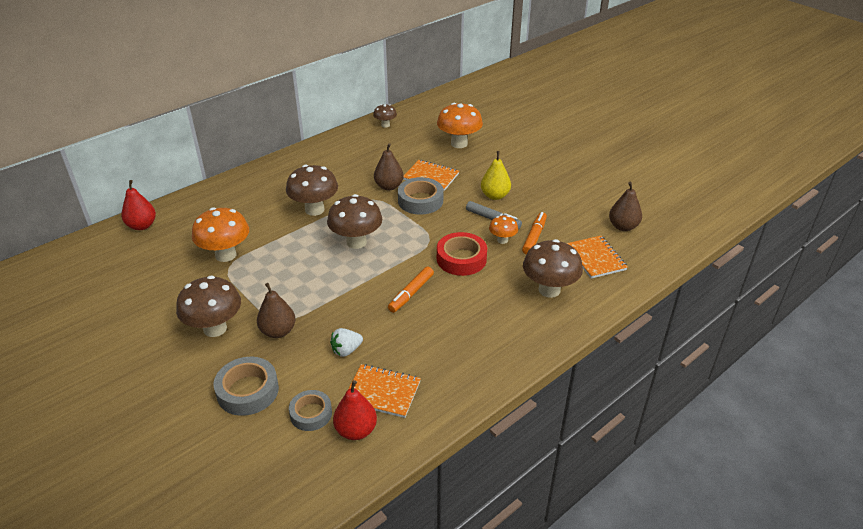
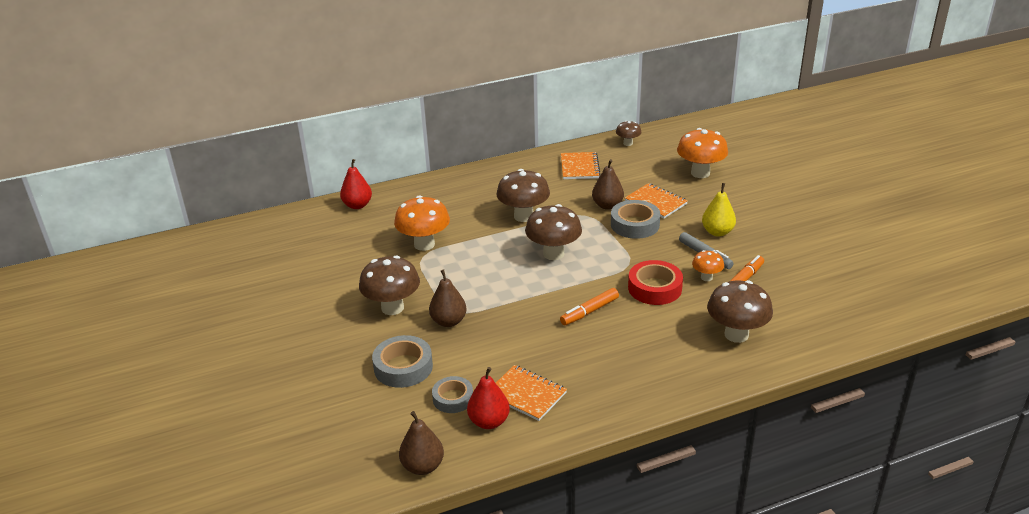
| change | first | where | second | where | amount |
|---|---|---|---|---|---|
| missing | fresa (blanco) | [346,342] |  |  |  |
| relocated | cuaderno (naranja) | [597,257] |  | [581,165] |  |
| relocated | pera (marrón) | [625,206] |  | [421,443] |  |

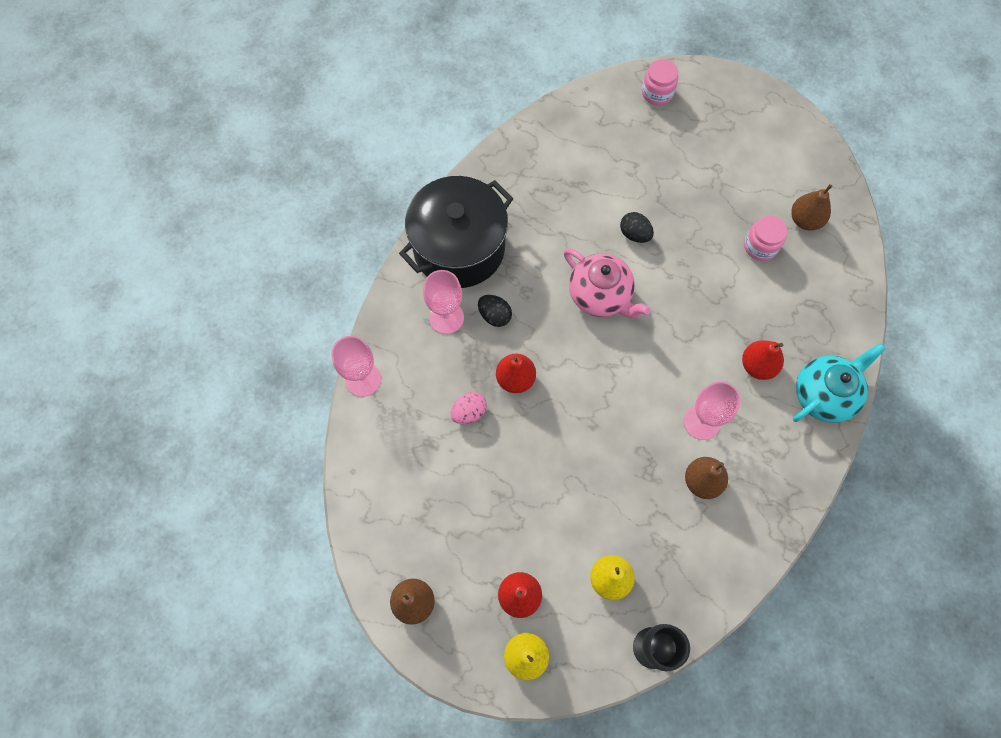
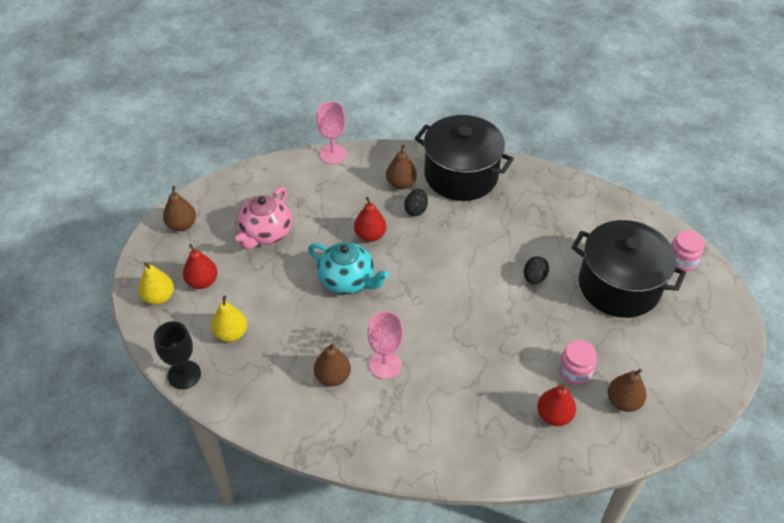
| change | first | where | second | where | amount |
|---|---|---|---|---|---|
| exchanged | copa (rosa) | [443,302] | pera (marrón) | [401,166] |  |
| missing | huevo (rosa) | [468,408] |  |  |  |
| relocated | tetera (rosa) | [607,283] |  | [263,218] |  |
| relocated | pera (rojo) | [763,360] |  | [556,405] |  |
| relocated | tetera (turquesa) | [839,383] |  | [348,268] |  |
| appeared |  |  | olla (negro) | [628,269] |  |

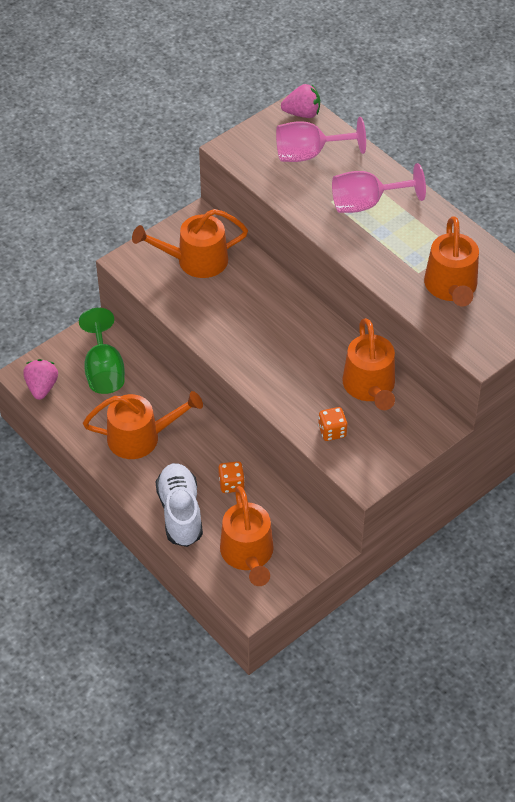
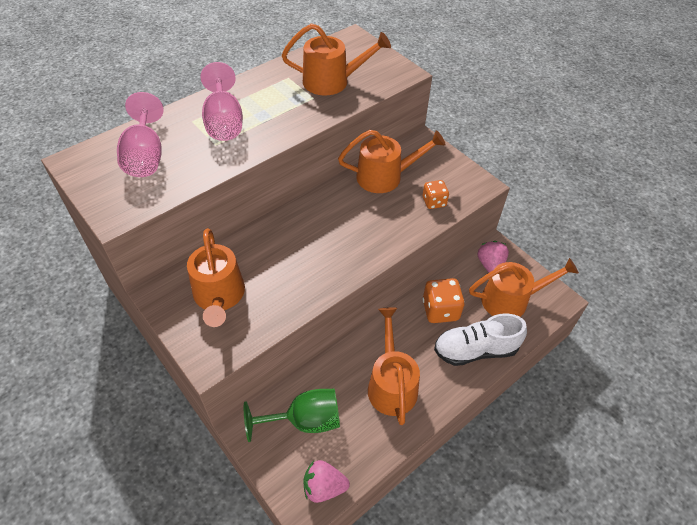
| change | first | where | second | where | amount |
|---|---|---|---|---|---|
| size | dado (naranja) | [231,477] |  | [444,300] | x1.60 |
| relocated | fresa (rosa) | [300,101] |  | [493,257] |  |

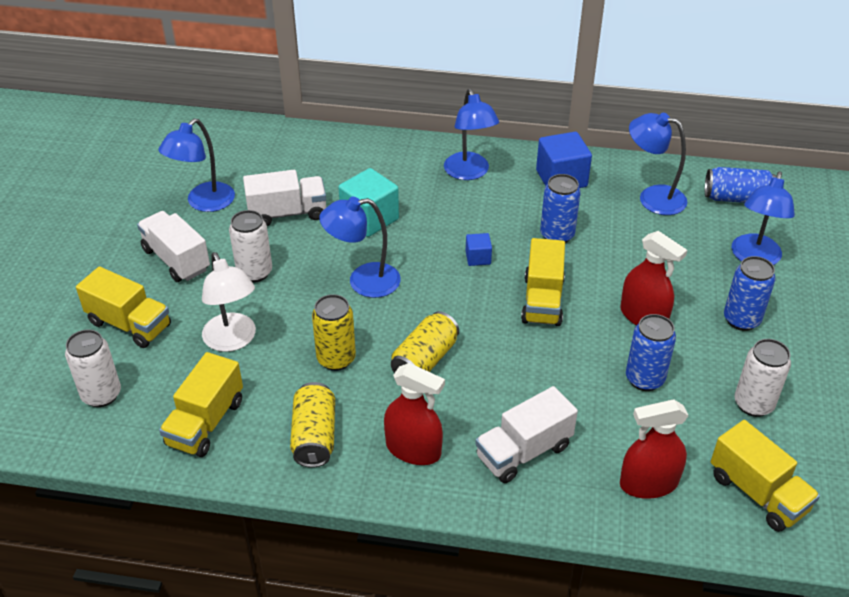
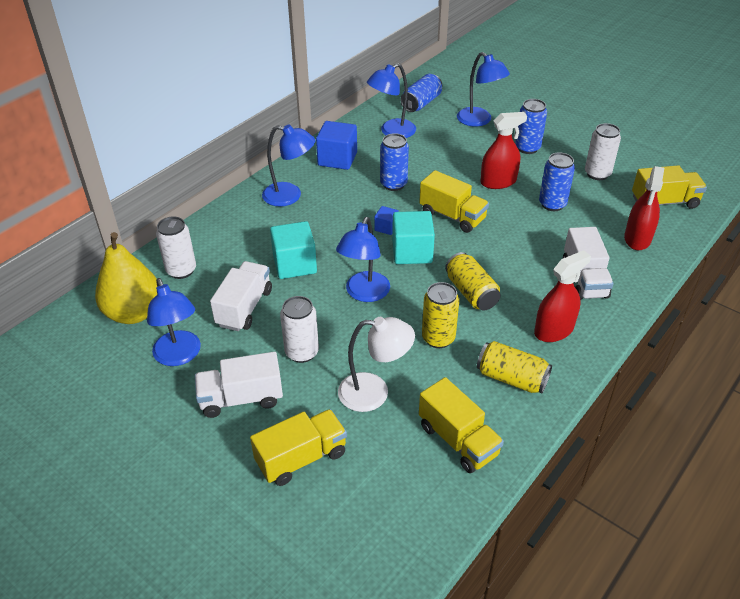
| change | first | where | second | where | amount |
|---|---|---|---|---|---|
| relocated | lata (blanco) | [93,368] |  | [176,247] |  |
| appeared |  |  | pera (amarillo) | [126,278] |  |
| appeared |  |  | cubo (turquesa) | [413,237] |  |

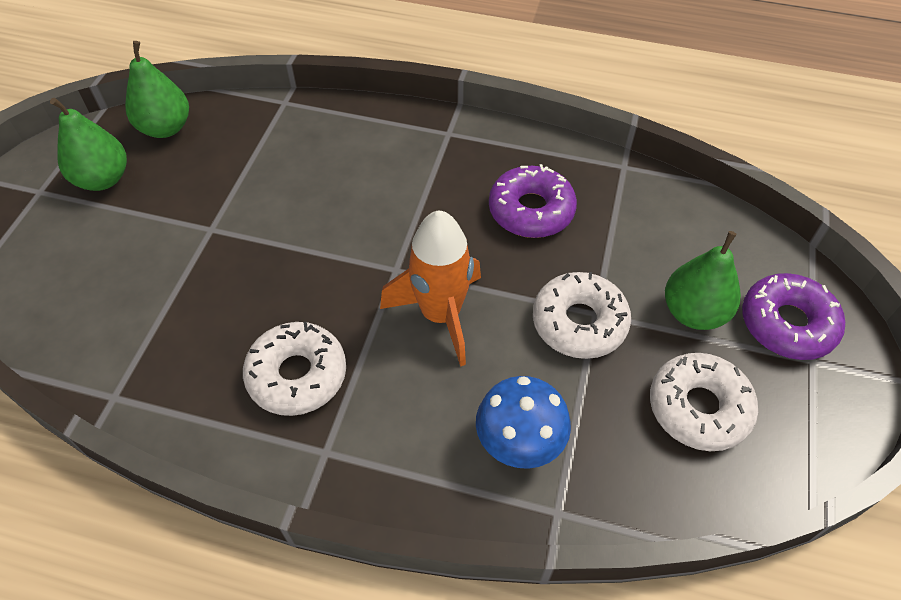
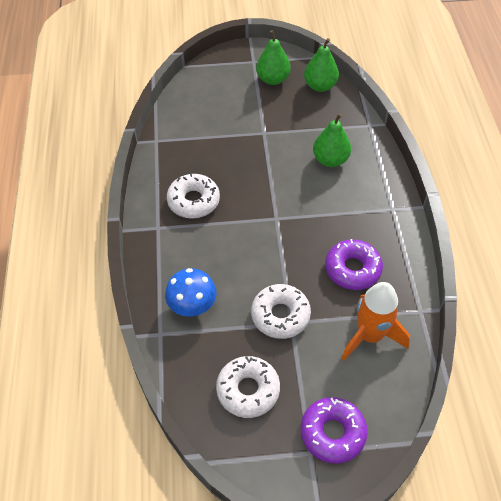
| change | first | where | second | where | amount |
|---|---|---|---|---|---|
| relocated | cohete (naranja) | [430,288] |  | [375,321] |  |
| relocated | pera (verde) | [703,280] |  | [332,140] |  |

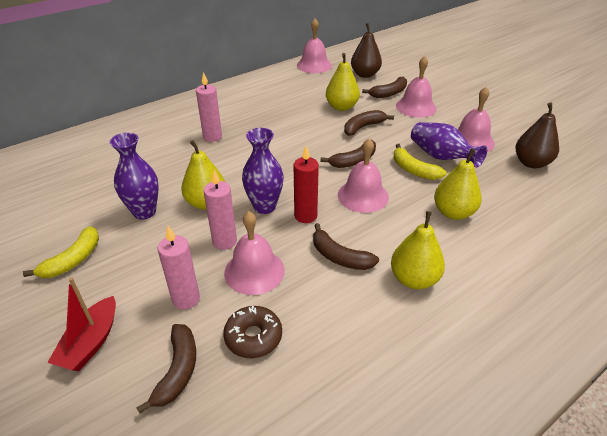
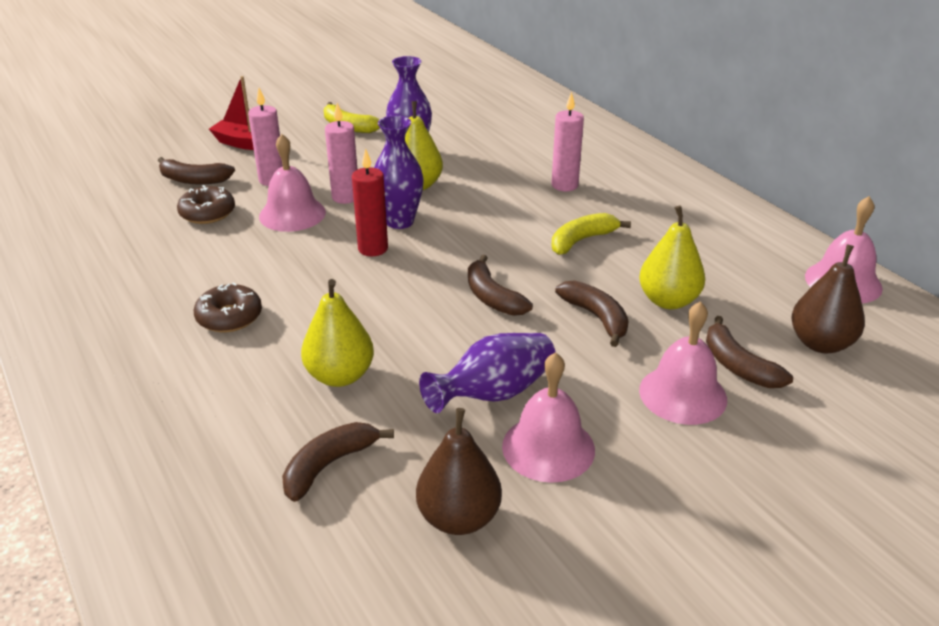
| change | first | where | second | where | amount |
|---|---|---|---|---|---|
| relocated | plátano (marrón) | [346,246] |  | [338,462] |  |
| missing | campana (rosa) | [363,175] |  |  |  |
| exchanged | pera (amarillo) | [418,250] | rosquilla (marrón) | [228,307] |  |
| relocated | plátano (amarillo) | [420,162] |  | [591,234] |  |

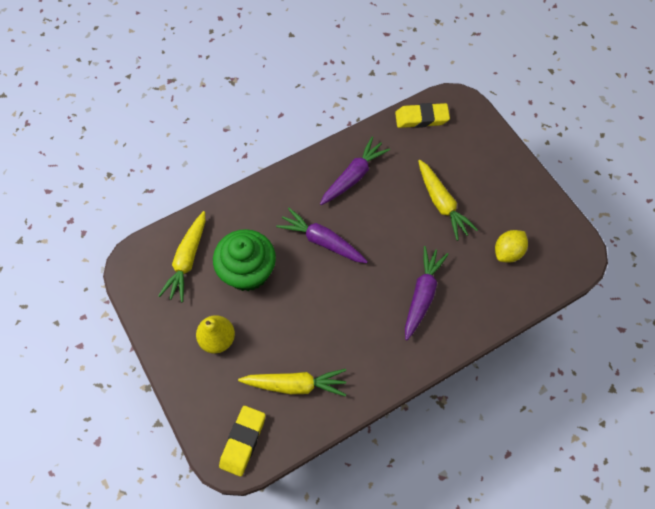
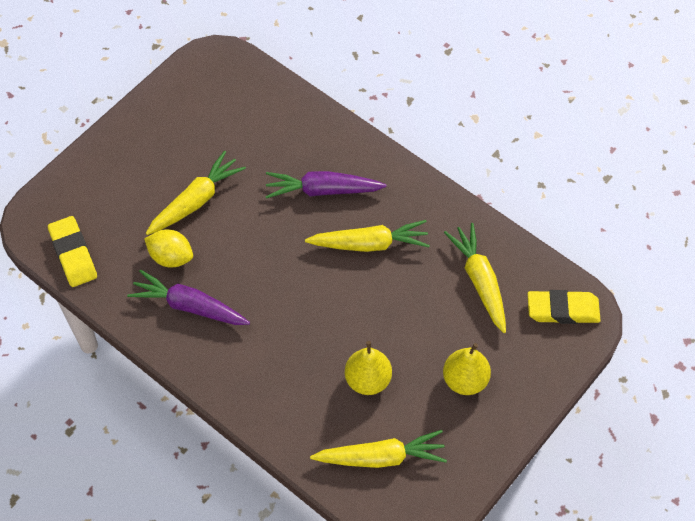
| change | first | where | second | where | amount |
|---|---|---|---|---|---|
| exchanged | magdalena (verde) | [244,260] | pera (amarillo) | [368,368] |  |
| missing | zanahoria (morado) | [322,235] |  |  |  |
| relocated | limón (amarillo) | [511,246] |  | [168,249] |  |
| appeared |  |  | zanahoria (amarillo) | [367,236] |  |

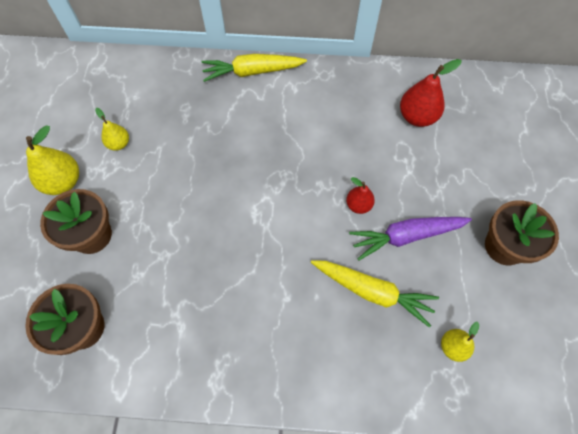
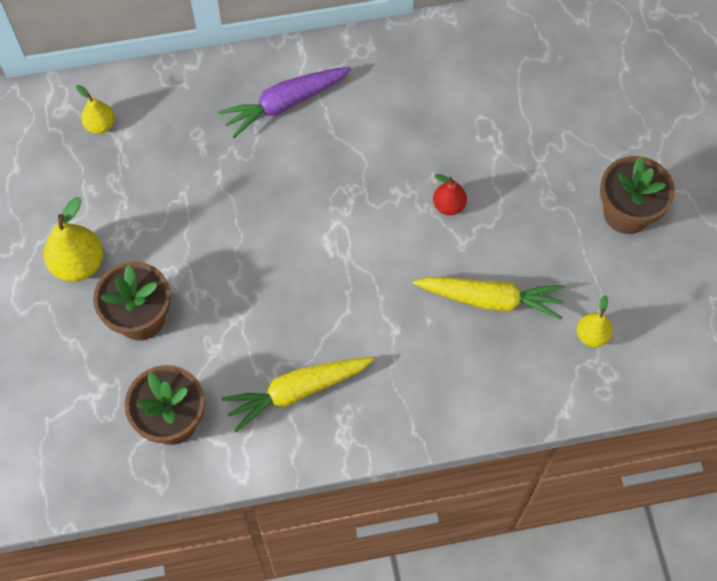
| change | first | where | second | where | amount |
|---|---|---|---|---|---|
| relocated | pera (amarillo) | [112,129] |  | [95,109] |  |
| relocated | zanahoria (amarillo) | [254,68] |  | [297,394] |  |
| relocated | zanahoria (morado) | [410,238] |  | [284,102] |  |
| missing | pera (rojo) | [431,93] |  |  |  |

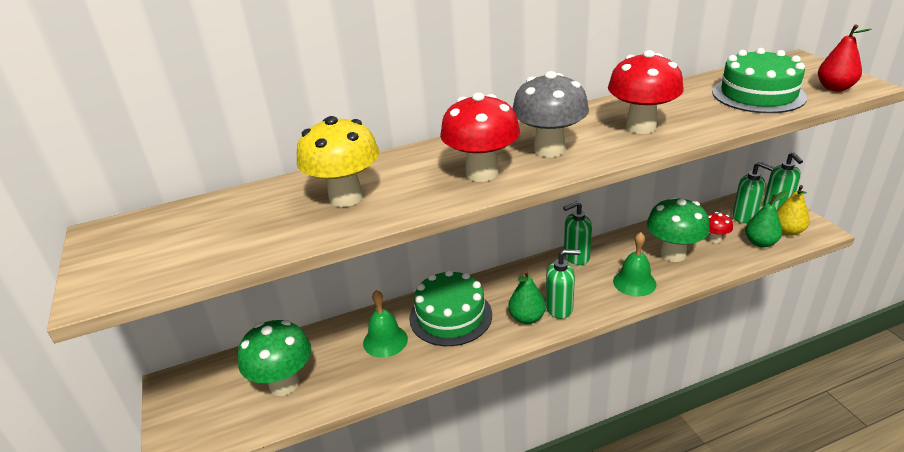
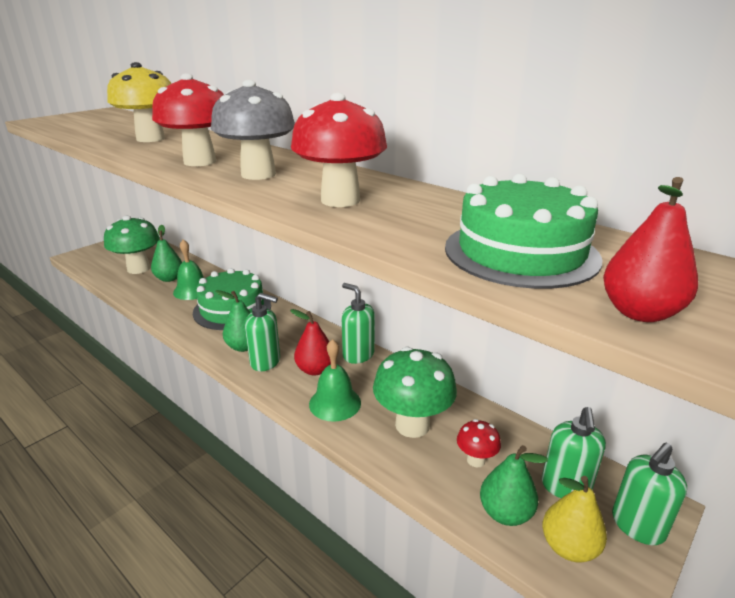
| change | first | where | second | where | amount |
|---|---|---|---|---|---|
| spun | dispensador de jabón (verde) | [563,284] |  | [262,332] | 45 degrees counterclockwise |
| appeared |  |  | pera (verde) | [166,253] |  |
| appeared |  |  | pera (rojo) | [310,342] |  |

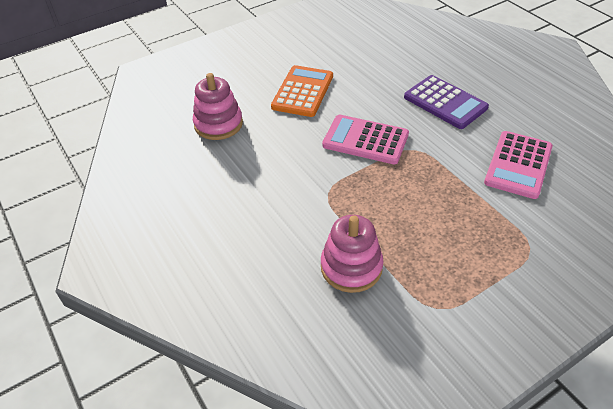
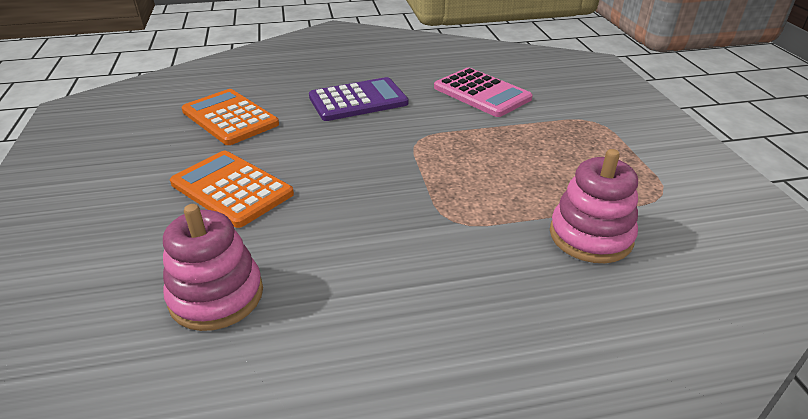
| change | first | where | second | where | amount |
|---|---|---|---|---|---|
| missing | calculadora (rosa) | [365,139] |  |  |  |
| appeared |  |  | calculadora (naranja) | [230,117] |  |

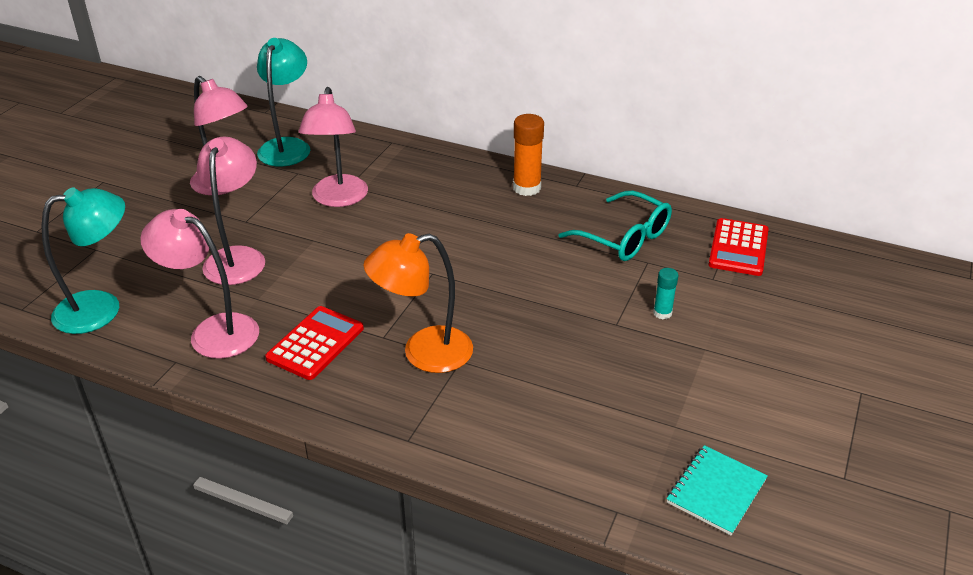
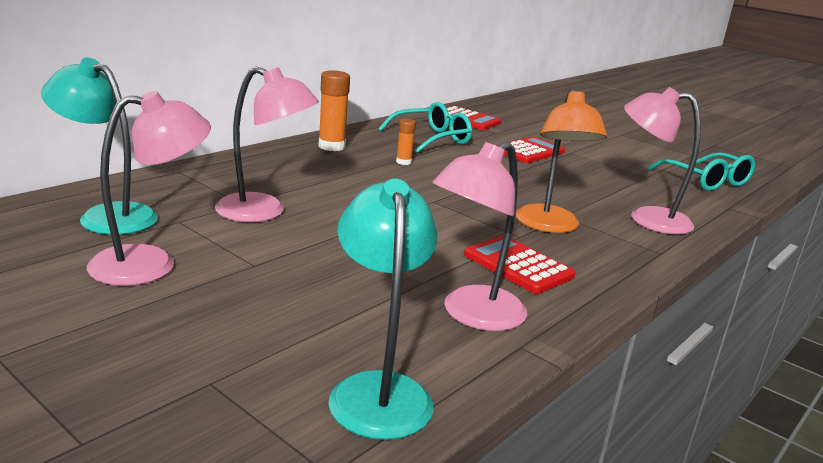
| change | first | where | second | where | amount |
|---|---|---|---|---|---|
| relocated | lámpara (rosa) | [231,210] |  | [662,160] |  |
| exchanged | barra de pegamento (turquesa) | [666,293] | calculadora (rojo) | [530,150] |  |
| exchanged | cuaderno (turquesa) | [717,490] | gafas (turquesa) | [701,171] |  |
| appeared |  |  | barra de pegamento (naranja) | [406,142] |  |

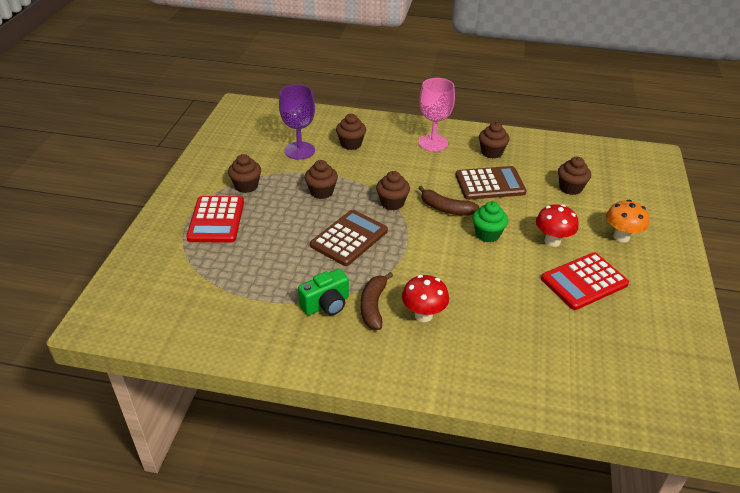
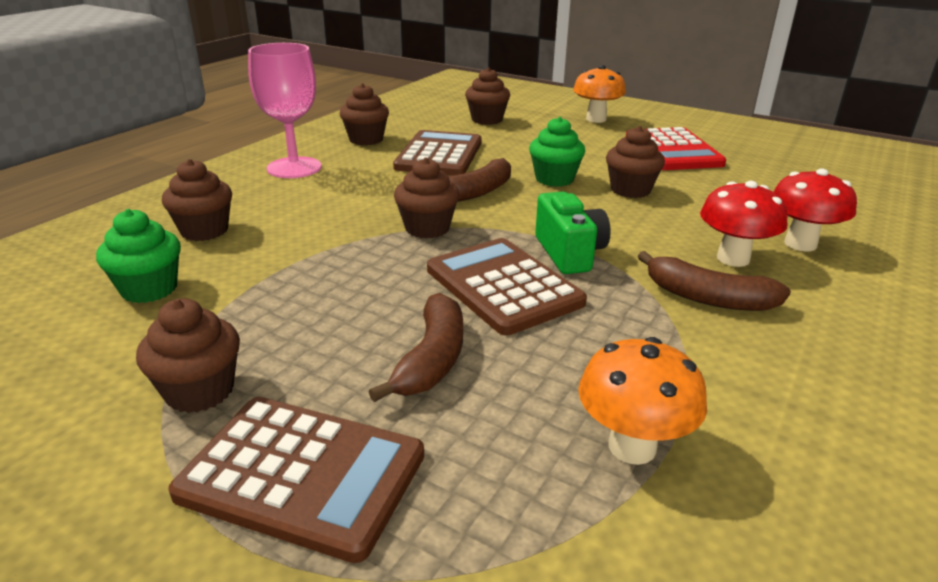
| change | first | where | second | where | amount |
|---|---|---|---|---|---|
| colour | calculadora (rojo) | [215,219] | calculadora (marrón) | [296,480] |  |
| exchanged | copa (morado) | [297,122] | magdalena (verde) | [138,256] |  |
| relocated | cámara (verde) | [323,292] |  | [573,233] |  |
| relocated | magdalena (marrón) | [321,179] |  | [635,162] |  |
| relocated | seta (rojo) | [557,225] |  | [815,210] |  |
| appeared |  |  | plátano (marrón) | [416,347] |  |
| appeared |  |  | seta (naranja) | [642,401] |  |

